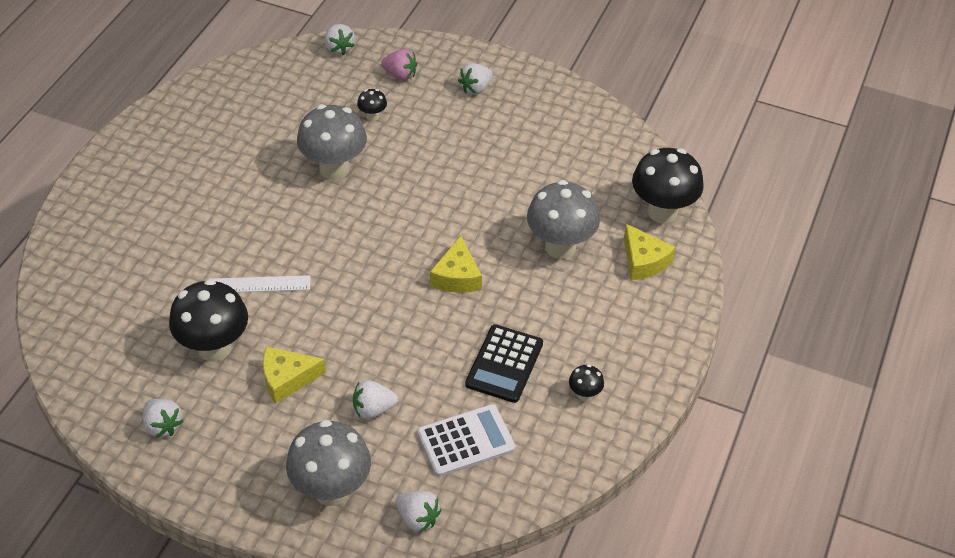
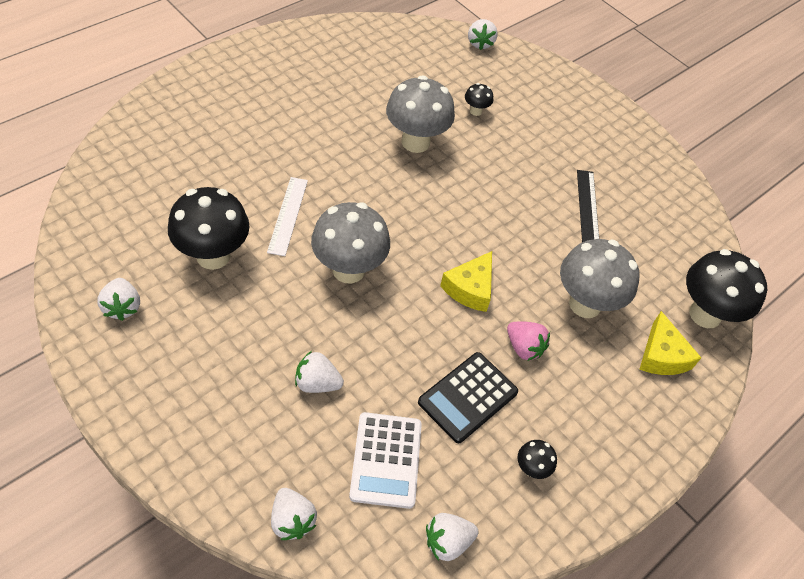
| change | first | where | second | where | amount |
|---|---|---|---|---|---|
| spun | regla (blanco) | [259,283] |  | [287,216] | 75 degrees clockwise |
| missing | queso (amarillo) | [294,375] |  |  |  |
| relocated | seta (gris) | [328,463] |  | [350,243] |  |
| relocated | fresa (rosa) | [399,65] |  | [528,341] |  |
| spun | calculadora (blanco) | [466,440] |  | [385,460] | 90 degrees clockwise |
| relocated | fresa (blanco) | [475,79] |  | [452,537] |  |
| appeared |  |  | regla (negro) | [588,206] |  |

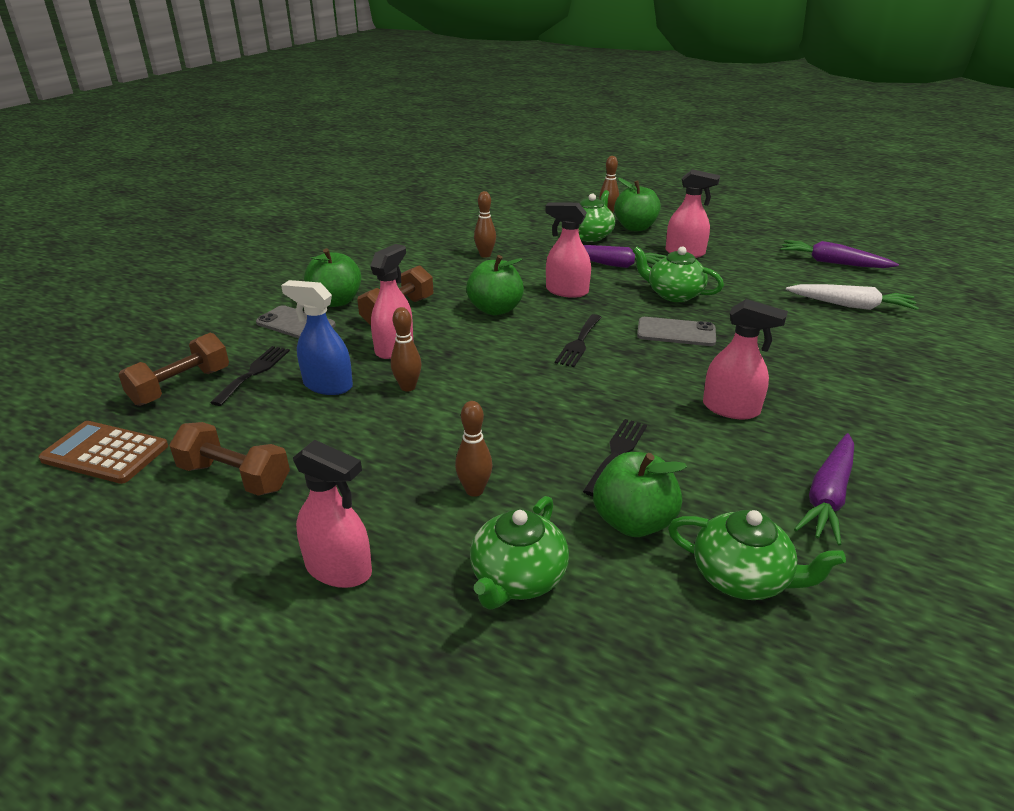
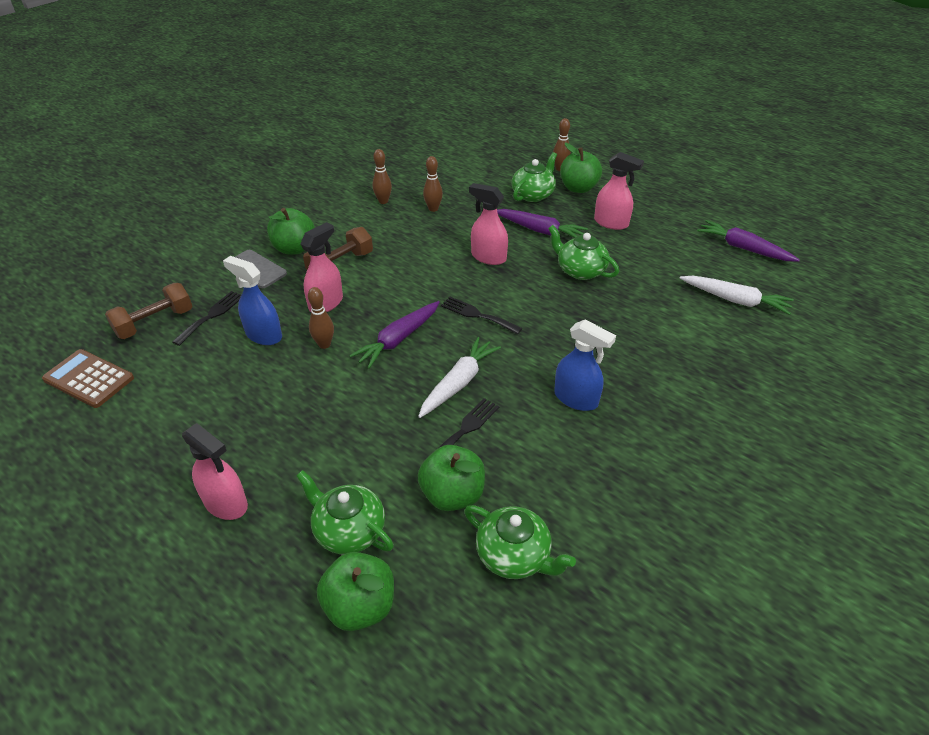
| change | first | where | second | where | amount |
|---|---|---|---|---|---|
| missing | mancuerna (marrón) | [229,459] |  |  |  |
| relocated | bolo (marrón) | [473,449] |  | [382,176] |  |
| relocated | manzana (verde) | [495,285] |  | [355,591] |  |
| spun | tetera (verde) | [519,553] |  | [345,512] | 90 degrees clockwise |
| spun | tenedor (negro) | [578,340] |  | [481,315] | 90 degrees clockwise |
| missing | móvil (gris) | [676,331] |  |  |  |
| colour | pulverizador (rosa) | [745,359] | pulverizador (azul) | [585,365] |  |
| relocated | zanahoria (morado) | [824,489] |  | [394,335] |  |
| appeared |  |  | zanahoria (blanco) | [459,377] |  |

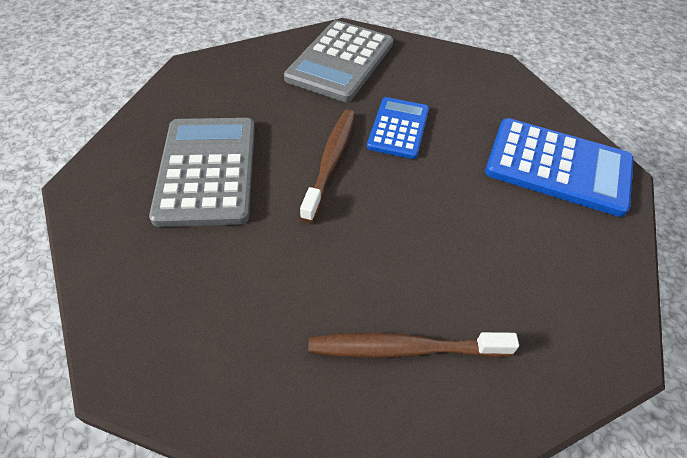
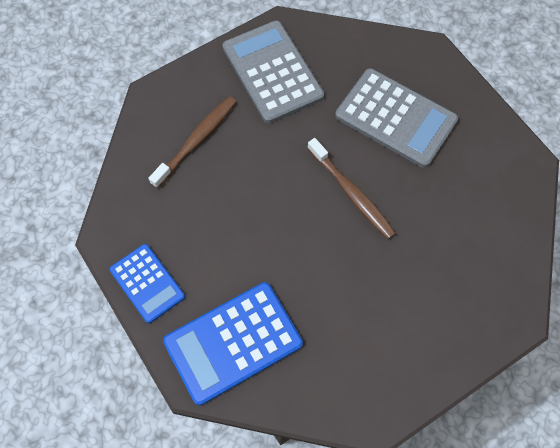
| change | first | where | second | where | amount |
|---|---|---|---|---|---|
| relocated | calculadora (gris) | [338,61] |  | [273,72] |  |
| relocated | calculadora (azul) | [398,128] |  | [147,283] |  |

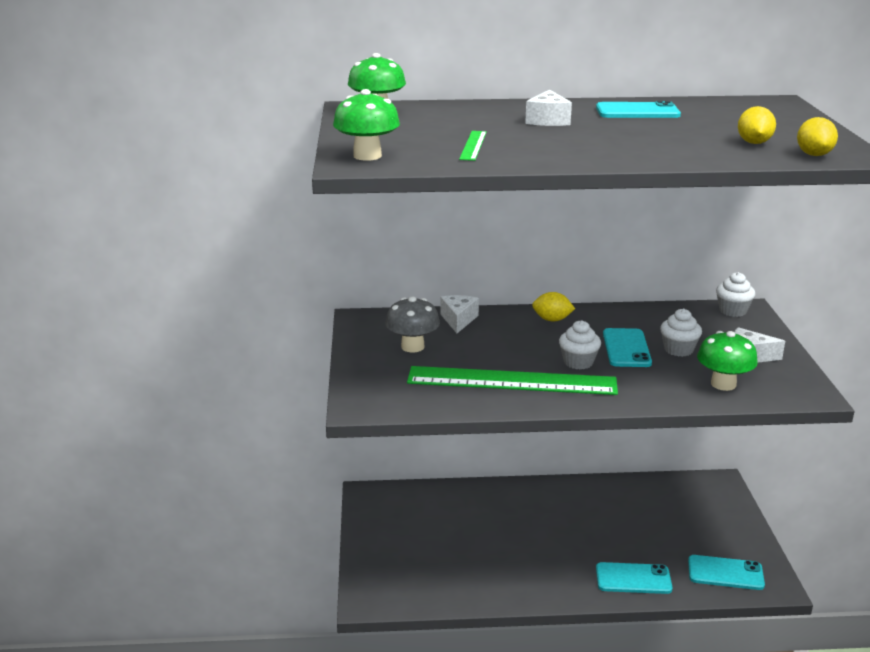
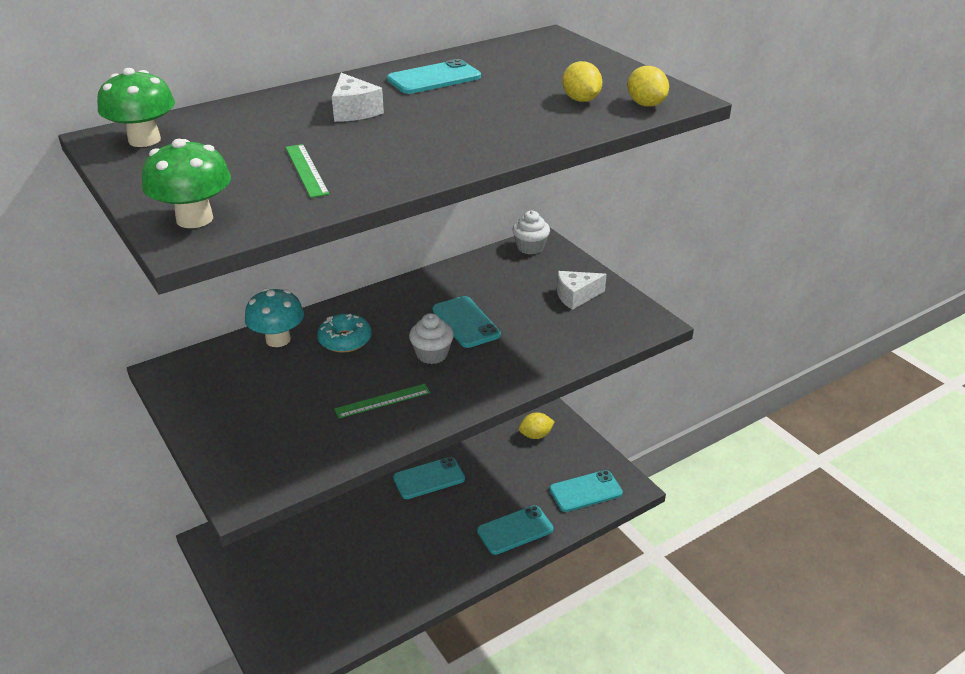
| change | first | where | second | where | amount |
|---|---|---|---|---|---|
| missing | seta (gris) | [412,324] |  |  |  |
| size | regla (verde) | [512,380] |  | [382,401] | x0.43 |
| exchanged | queso (blanco) | [459,314] | seta (turquesa) | [274,317] |  |
| relocated | limón (amarillo) | [553,306] |  | [537,426] |  |
| missing | magdalena (blanco) | [681,333] |  |  |  |
| missing | seta (verde) | [727,361] |  |  |  |
| appeared |  |  | rosquilla (turquesa) | [344,333] |  |
| appeared |  |  | móvil (turquesa) | [429,478] |  |

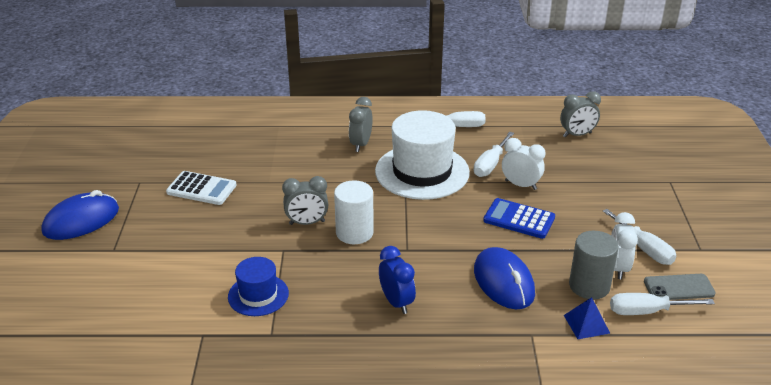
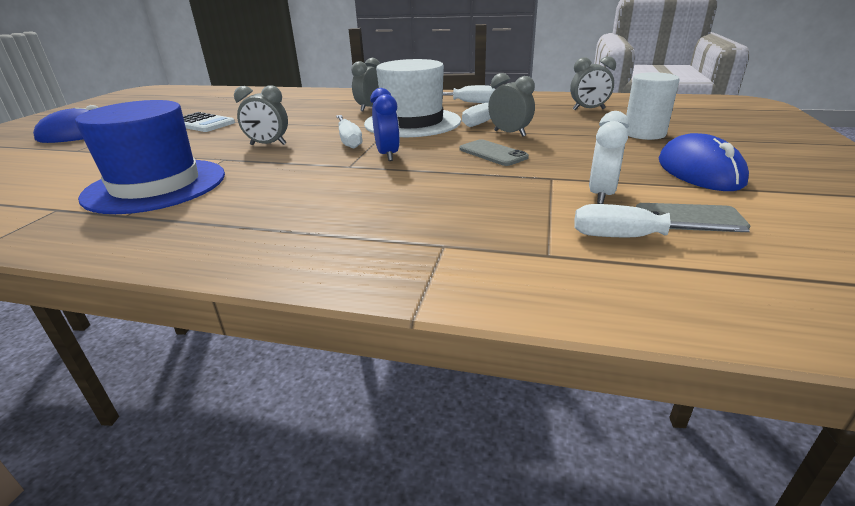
| change | first | where | second | where | amount |
|---|---|---|---|---|---|
| size | sombrero (azul) | [258,286] |  | [150,157] | x1.87 |
| relocated | cilindro (blanco) | [354,212] |  | [653,106] |  |
| relocated | despertador (azul) | [397,280] |  | [385,124] |  |
| relocated | ratón (azul) | [504,278] |  | [704,162] |  |
| exchanged | calculadora (azul) | [519,218] | móvil (gris) | [494,152] |  |
| colour | despertador (blanco) | [523,164] | despertador (gris) | [511,104] |  |
| missing | pirámide (azul) | [587,318] |  |  |  |
| missing | cilindro (gris) | [594,265] |  |  |  |
| relocated | destornillador (blanco) | [639,237] |  | [349,131] |  |

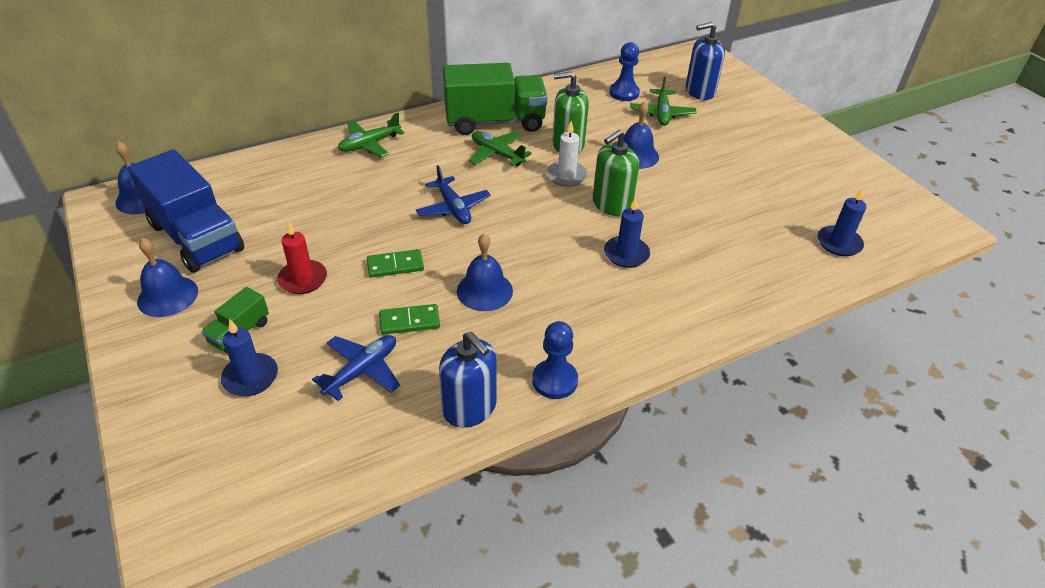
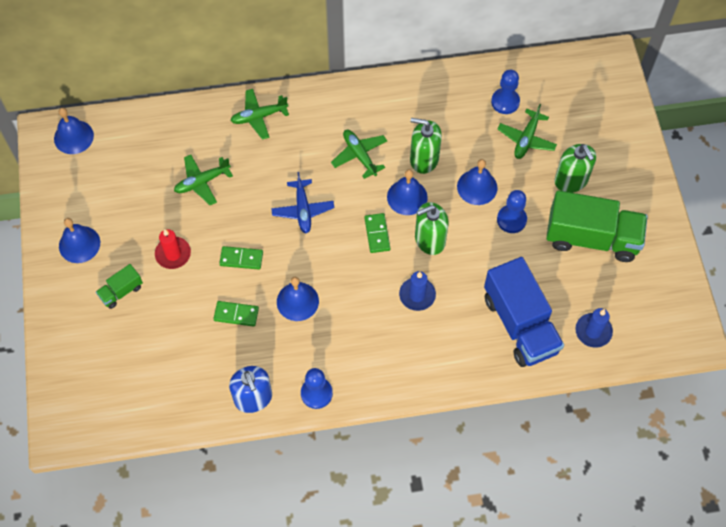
| change | first | where | second | where | amount |
|---|---|---|---|---|---|
| relocated | camión (azul) | [186,210] |  | [524,312] |  |
| missing | vela (azul) | [249,357] |  |  |  |
| missing | avión (azul) | [356,368] |  |  |  |
| relocated | camión (verde) | [495,99] |  | [597,226] |  |
| exchanged | vela (blanco) | [567,154] | campana (azul) | [407,192] |  |
| missing | dispensador de jabón (azul) | [705,61] |  |  |  |
| appeared |  |  | avión (verde) | [203,179] |  |
| appeared |  |  | ficha de dominó (verde) | [377,233] |  |
| appeared |  |  | peón (azul) | [512,211] |  |
| appeared |  |  | dispensador de jabón (verde) | [575,168] |  |

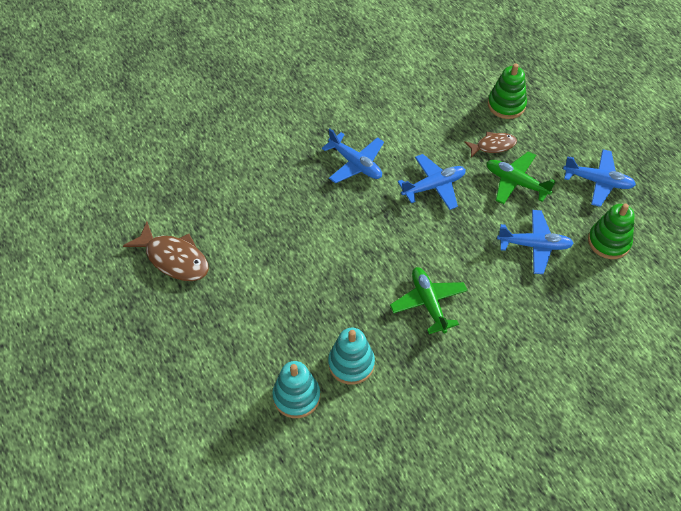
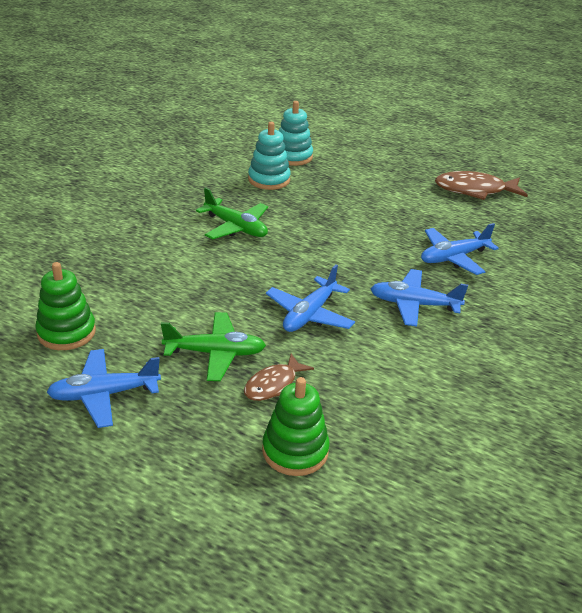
| change | first | where | second | where | amount |
|---|---|---|---|---|---|
| relocated | avión (azul) | [535,242] |  | [460,249] |  |

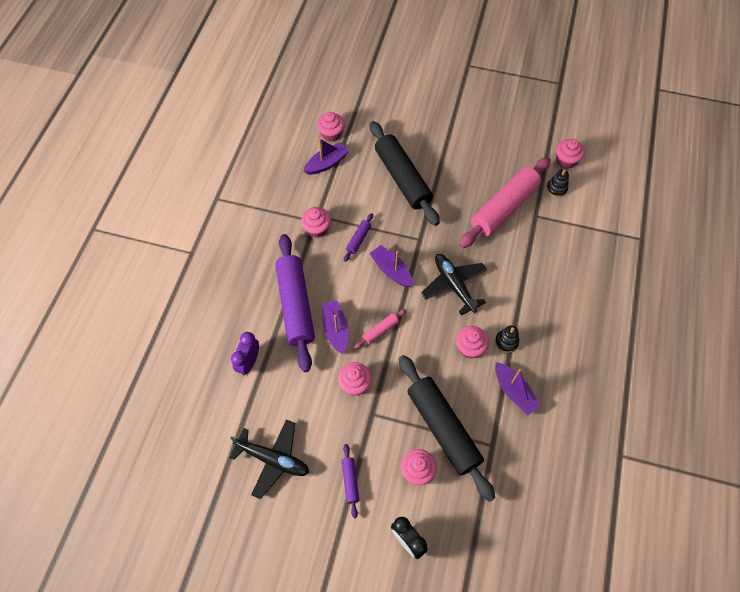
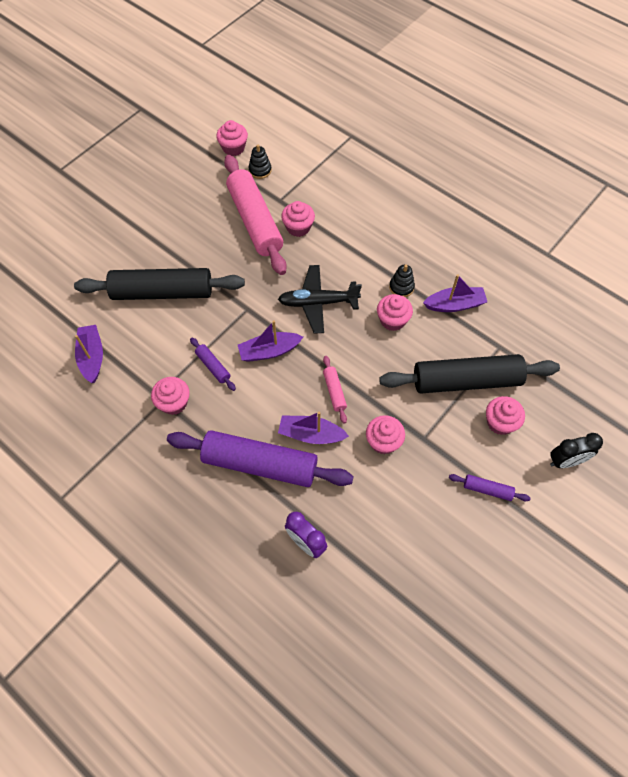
| change | first | where | second | where | amount |
|---|---|---|---|---|---|
| missing | avión (negro) | [269,459] |  |  |  |
| relocated | magdalena (rosa) | [331,127] |  | [298,219] |  |

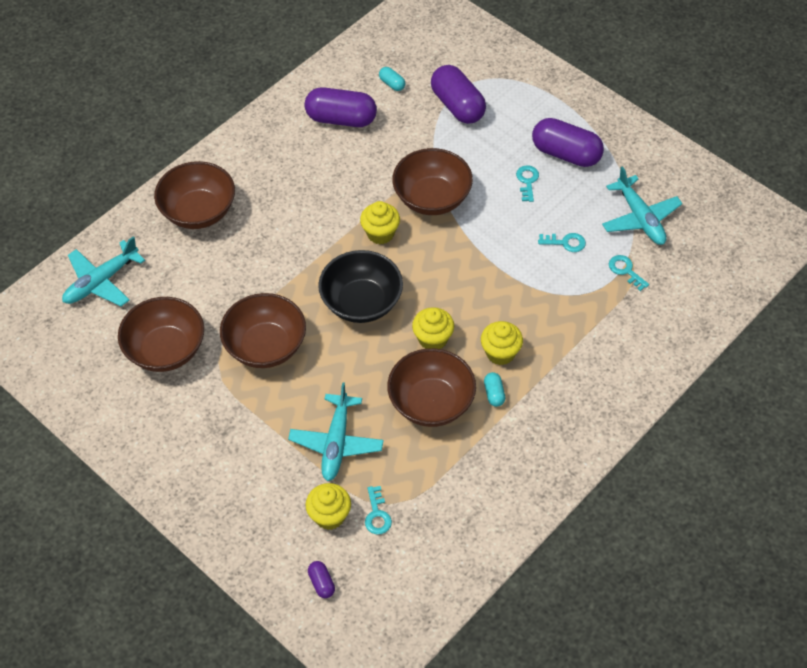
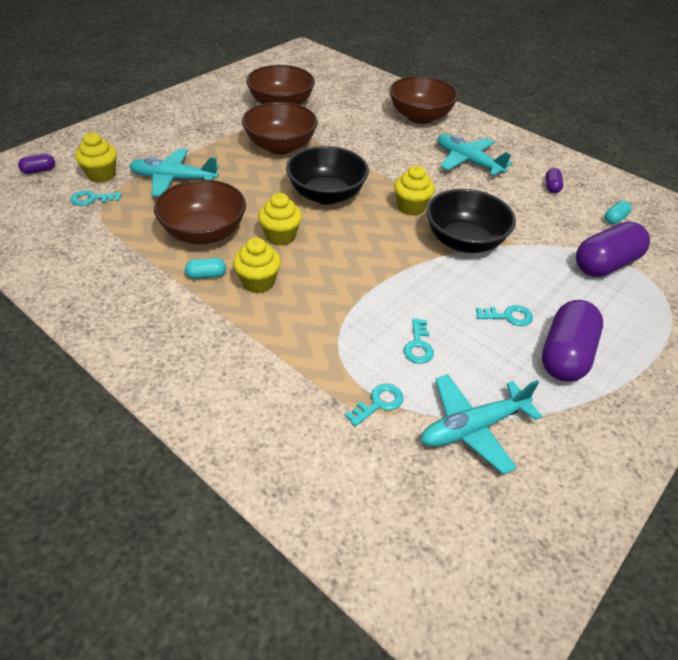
| change | first | where | second | where | amount |
|---|---|---|---|---|---|
| relocated | avión (turquesa) | [103,271] |  | [475,154] |  |
| size | cápsula (morado) | [341,107] |  | [554,180] | x0.45 |
| colour | cuenco (marrón) | [432,181] | cuenco (negro) | [471,221] |  |

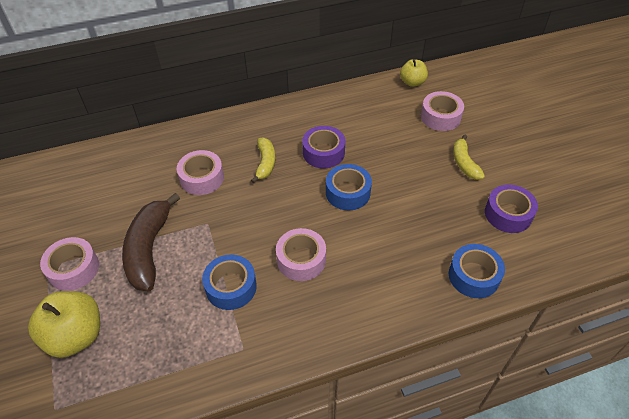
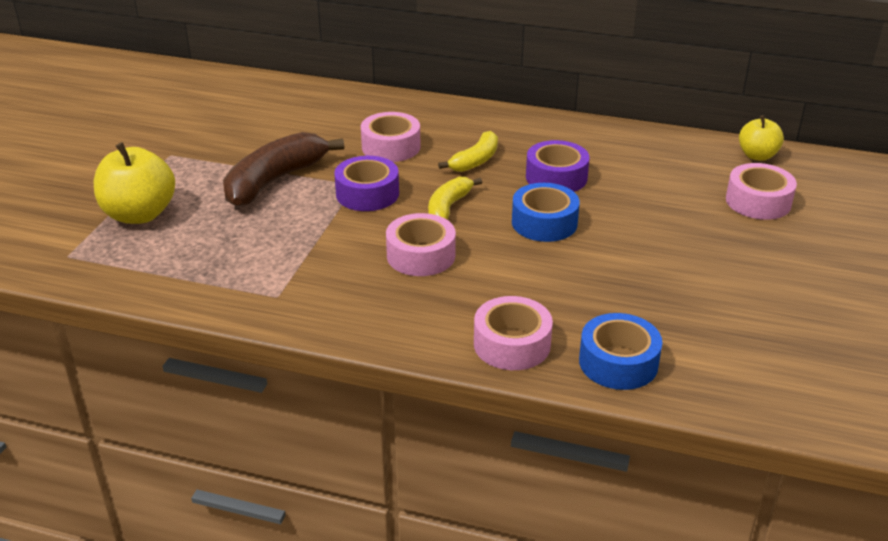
| change | first | where | second | where | amount |
|---|---|---|---|---|---|
| relocated | cinta adhesiva (rosa) | [69,264] |  | [513,333] |  |
| missing | cinta adhesiva (azul) | [229,282] |  |  |  |
| relocated | plátano (amarillo) | [469,157] |  | [455,198] |  |
| relocated | cinta adhesiva (morado) | [511,209] |  | [366,183] |  |

